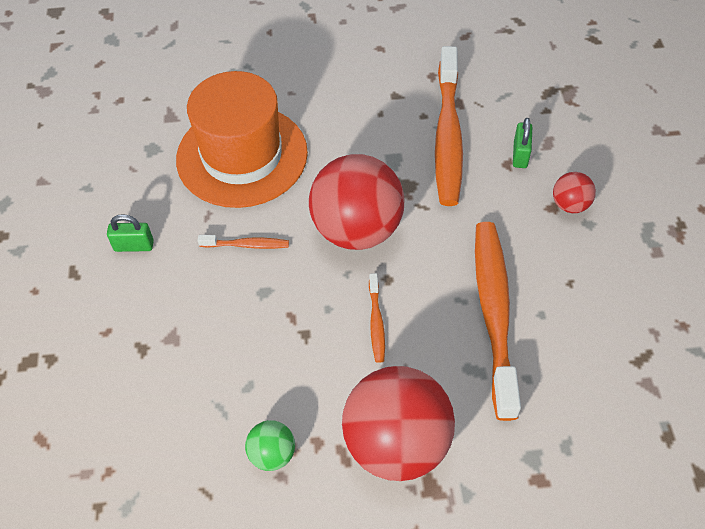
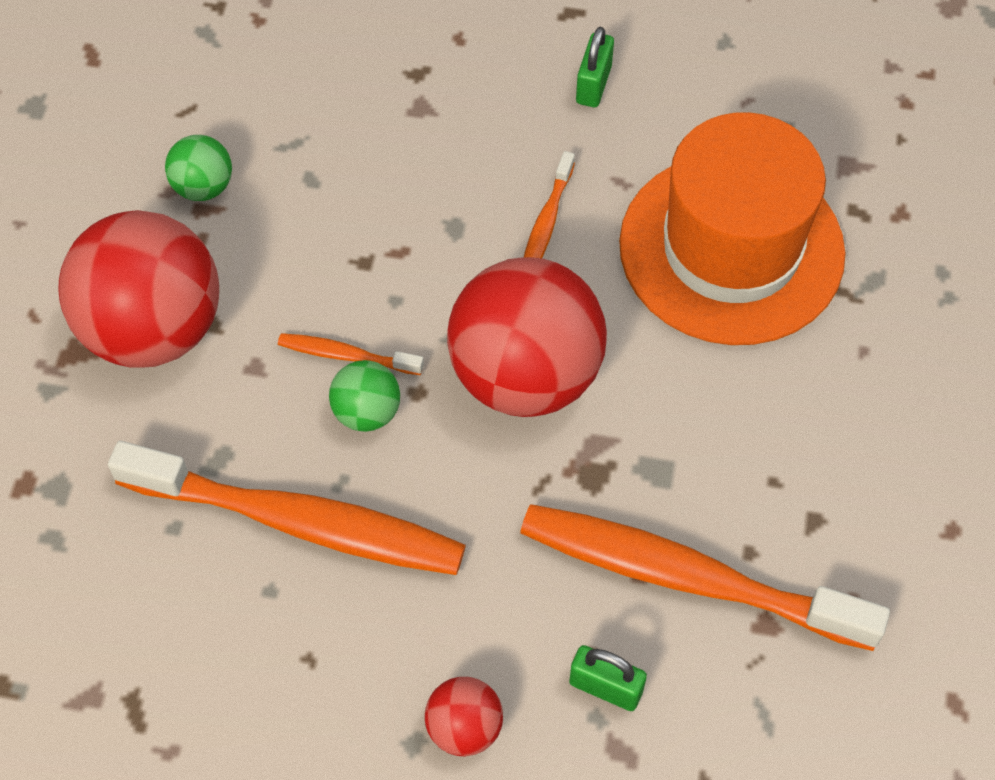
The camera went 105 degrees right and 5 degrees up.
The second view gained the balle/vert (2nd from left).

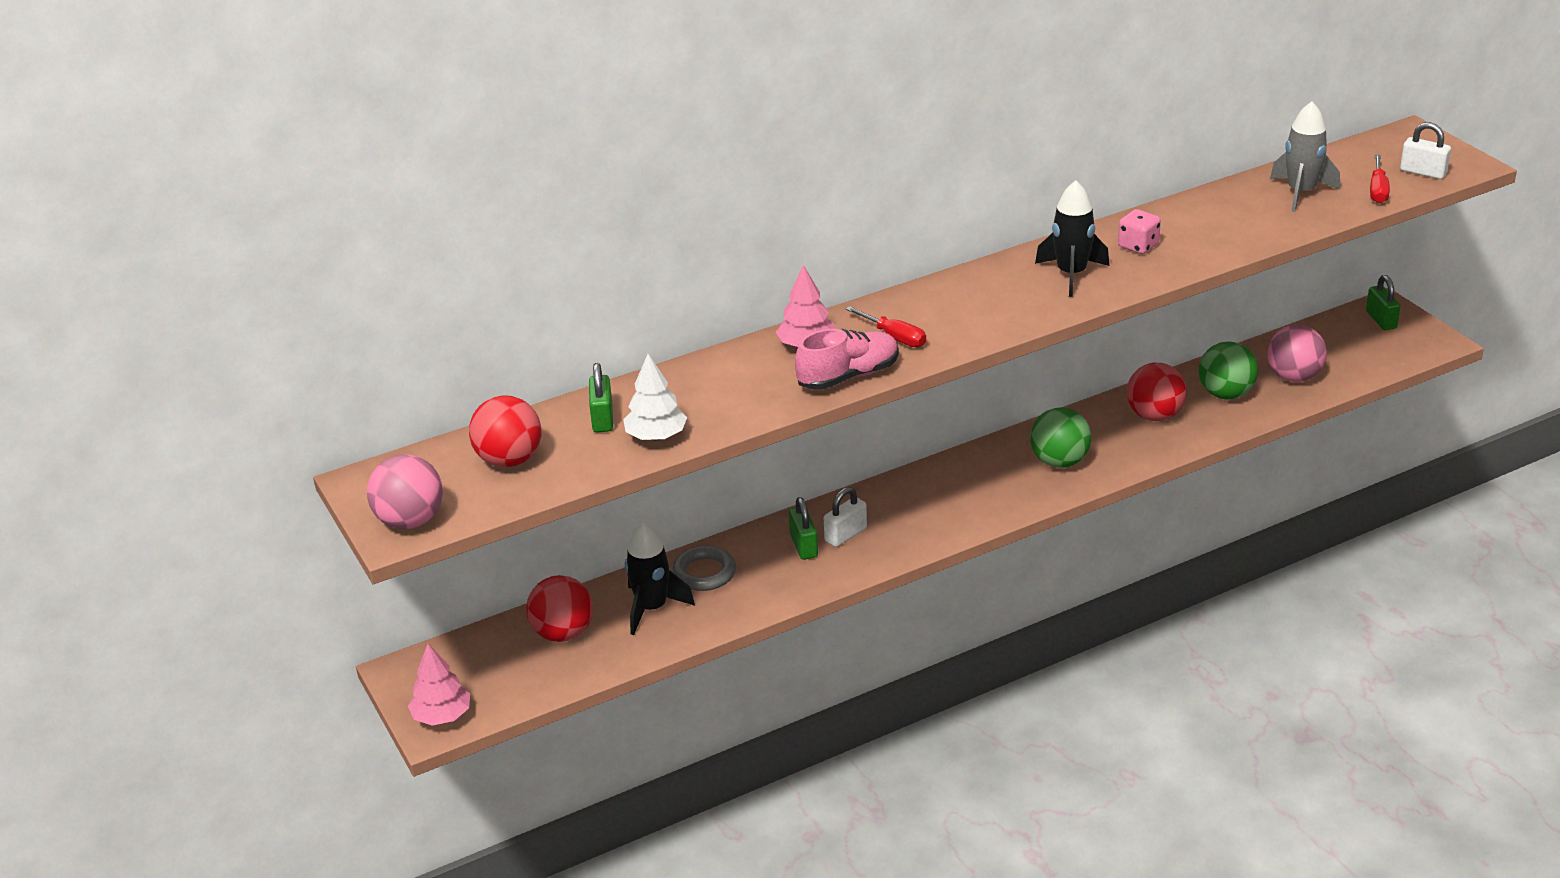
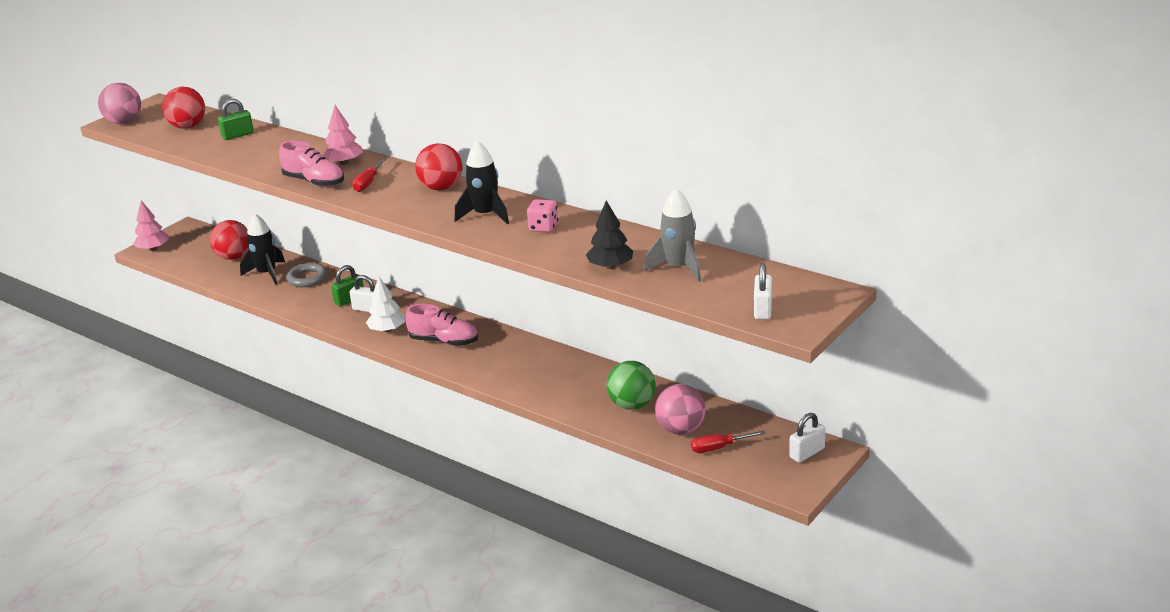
The camera went 65 degrees right and 5 degrees down.
The tournevis/rouge (2nd from left) ended up elsewhere.
What was the cadenas/vert (3rd from left) turned into the cadenas/blanc (3rd from left).
The arbre/blanc ended up elsewhere.
The balle/rouge (3rd from left) ended up elsewhere.
The second view lost the balle/vert (1st from left).
The second view gained the arbre/noir.
The second view gained the chaussure/rose (2nd from left).

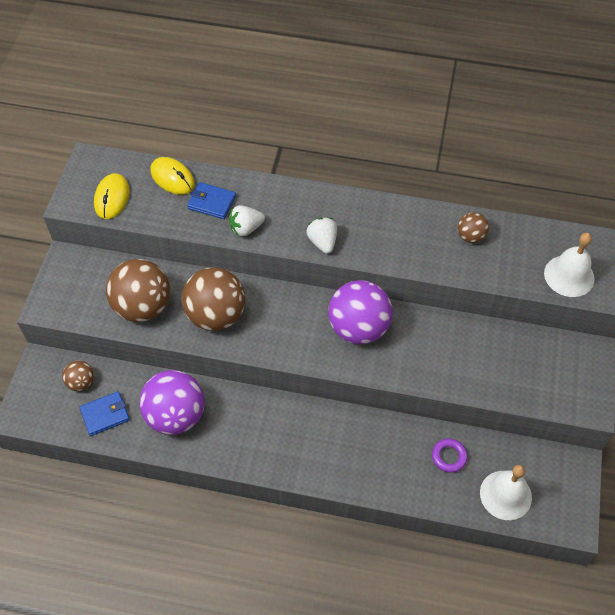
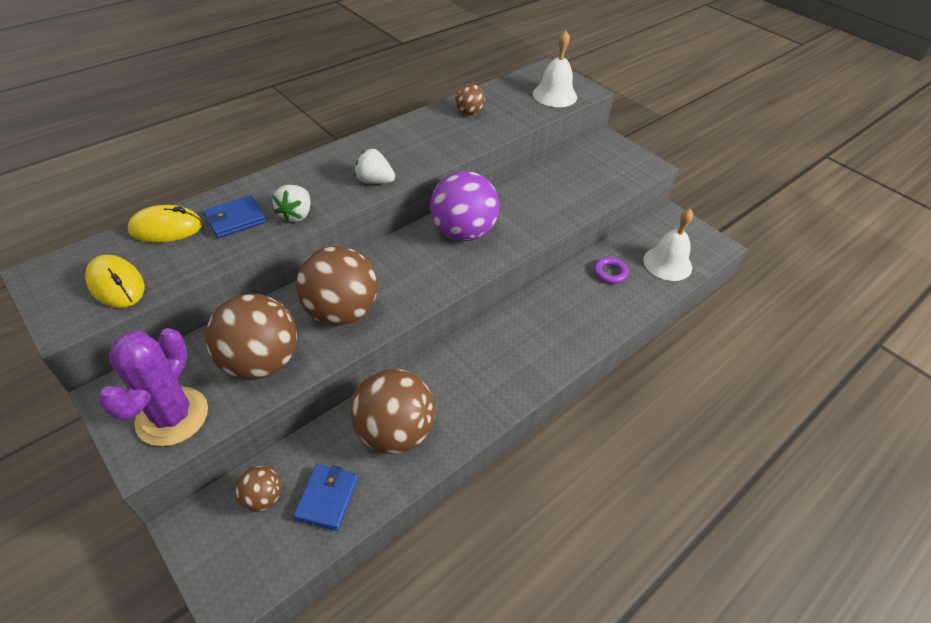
The camera went 55 degrees left and 10 degrees down.
What was the balle/violet (1st from left) turned into the balle/marron (4th from left).
The second view gained the cactus/violet.

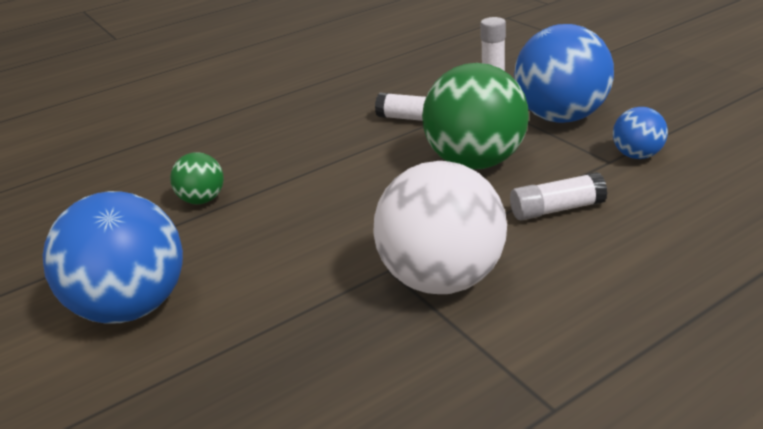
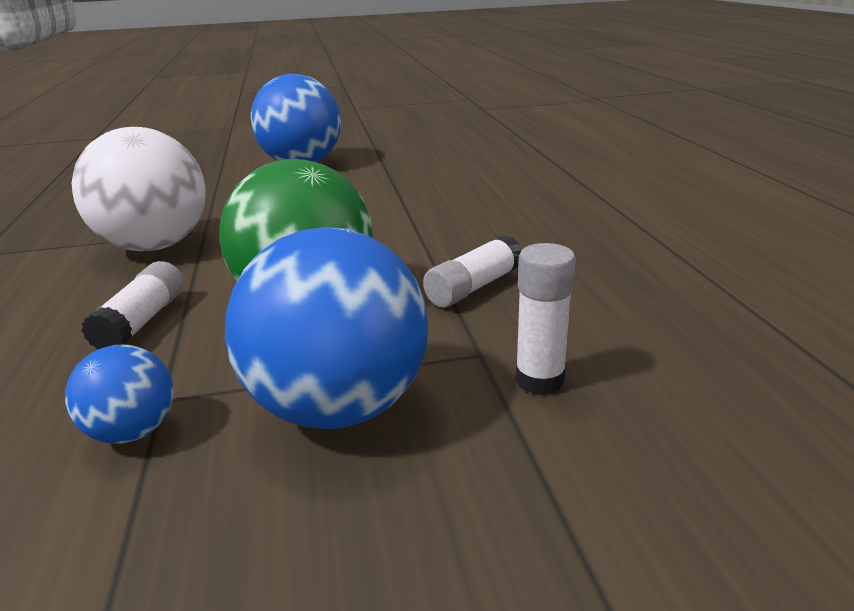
The camera went 110 degrees right and 5 degrees down.
The second view lost the balle/vert (1st from left).

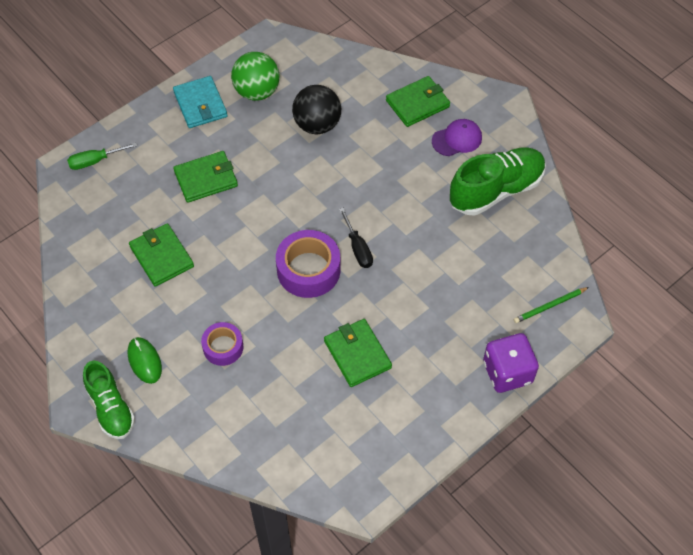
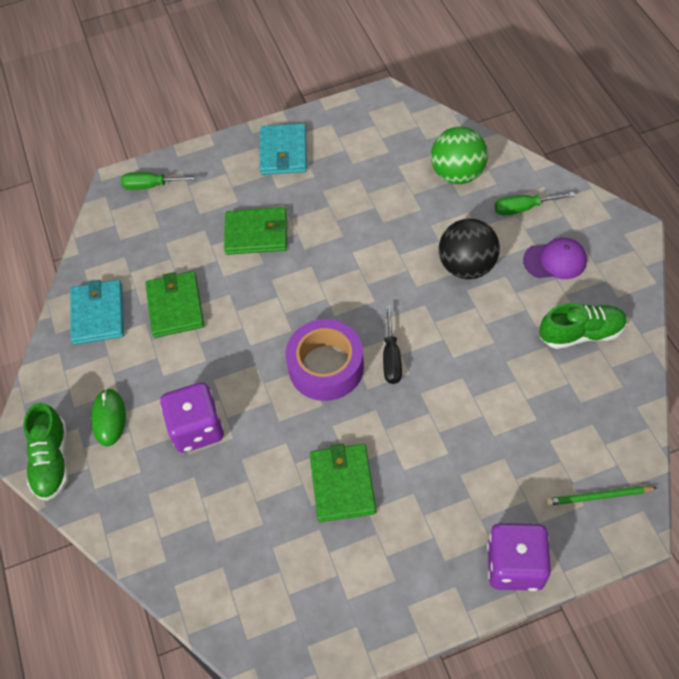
The camera went 25 degrees right and 0 degrees up.
The balle/vert ended up elsewhere.
Where the portefeuille/vert (4th from left) stood, the tournevis/vert (2nd from left) came to stand.
The balle/noir ended up elsewhere.
The size of the chaussure/vert (2nd from left) changed by a factor of 0.65.
Where the ruban adhésif/violet (1st from left) stood, the dé/violet (1st from left) came to stand.
The second view gained the portefeuille/turquoise (1st from left).

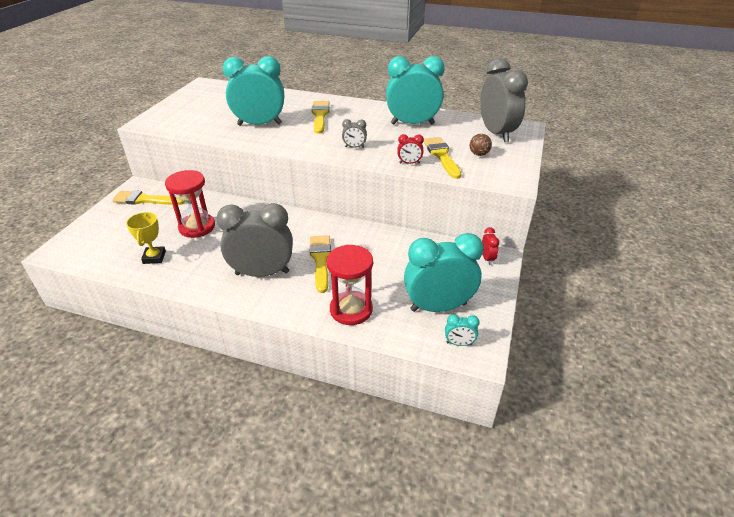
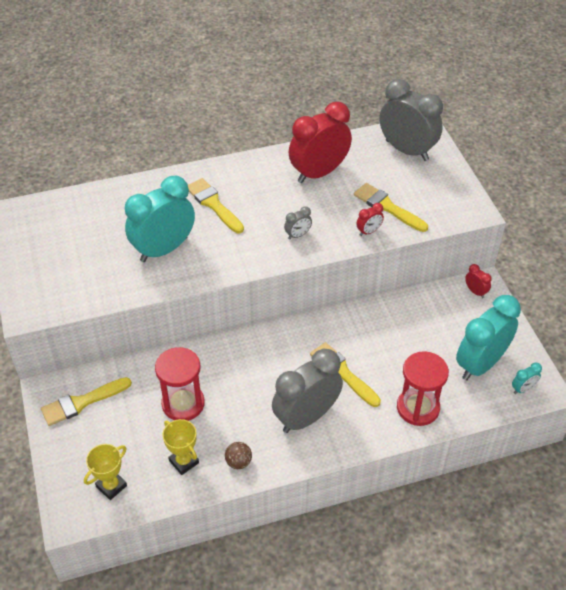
The camera went 35 degrees left and 10 degrees up.
What was the réveil/turquoise (2nd from left) turned into the réveil/rouge (1st from left).
The balle/marron ended up elsewhere.
The second view gained the trophée/jaune (1st from left).

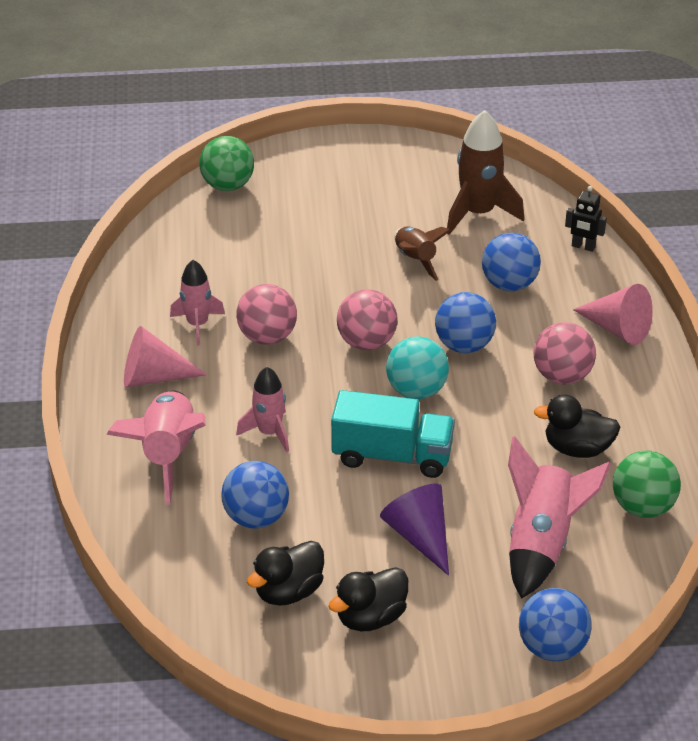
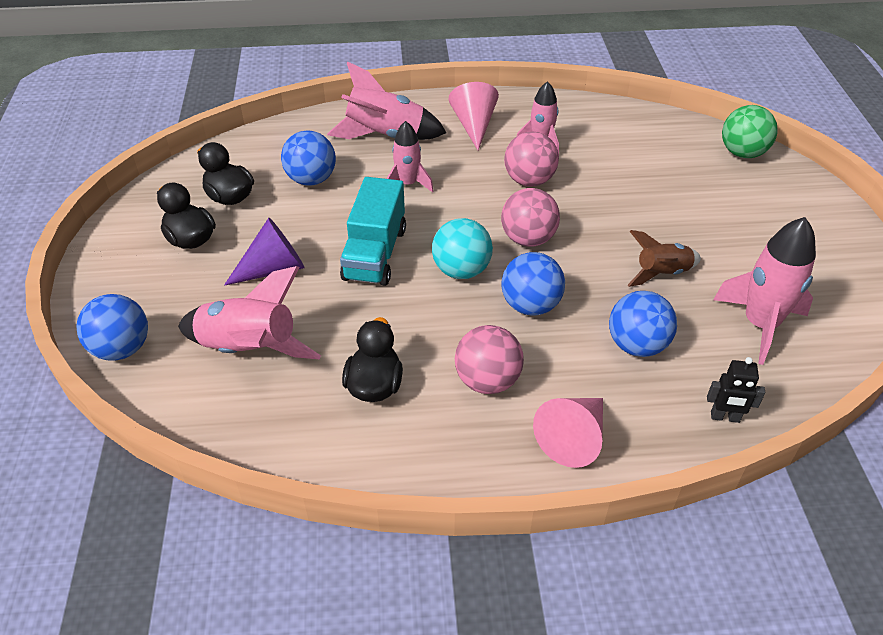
The camera went 90 degrees right and 5 degrees up.
What was the fusée/marron (2nd from left) turned into the fusée/rose (5th from left).
The robot/noir ended up facing another way, 105 degrees counterclockwise from before.
The second view lost the balle/vert (2nd from left).

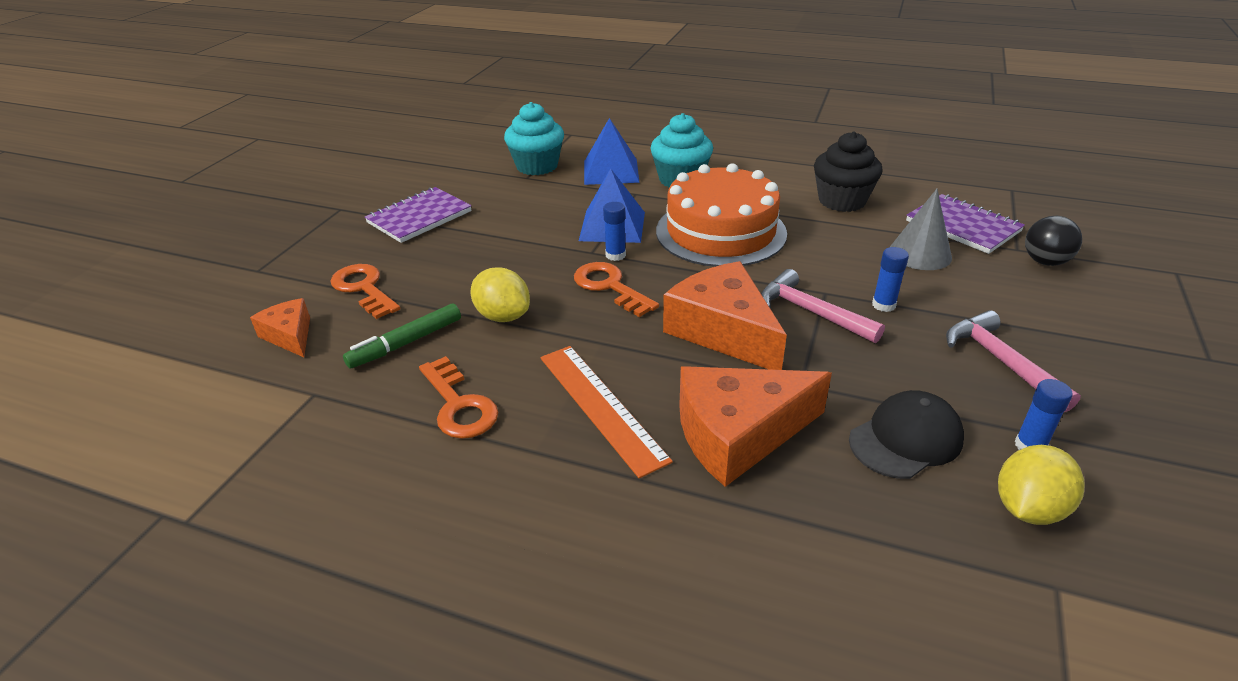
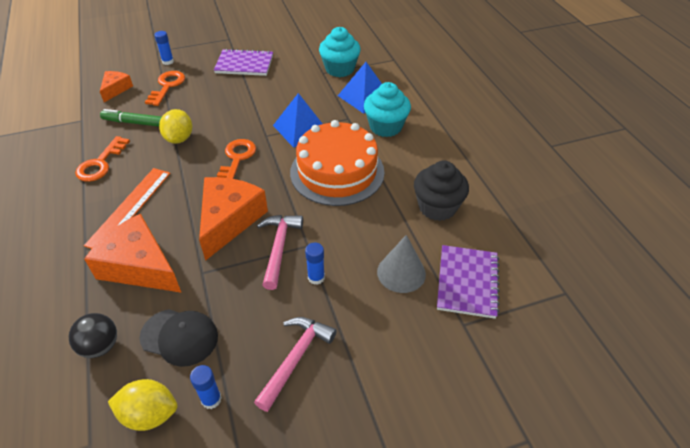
The camera went 50 degrees right and 10 degrees up.
The bâton de colle/bleu (1st from left) ended up elsewhere.
The balle/noir ended up elsewhere.

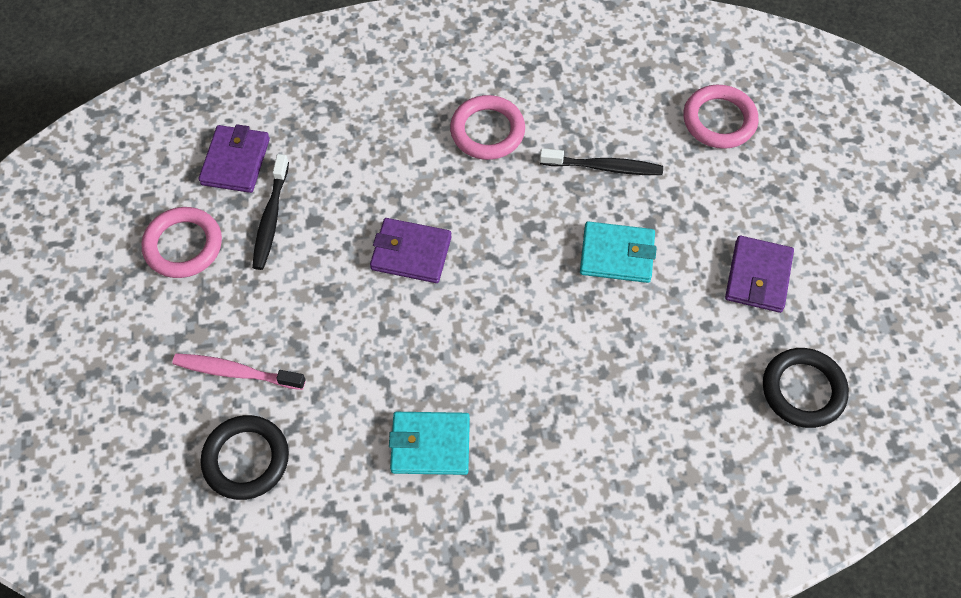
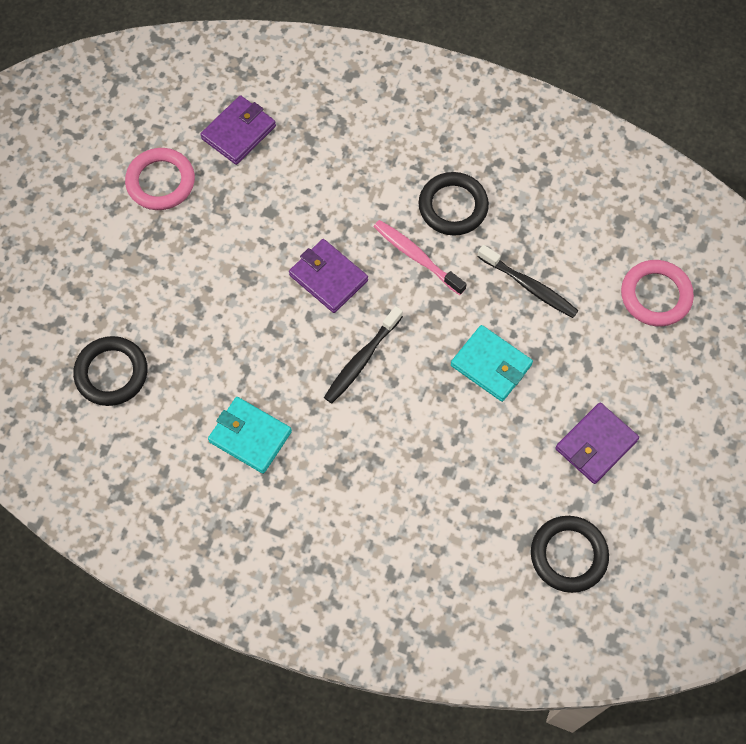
The camera went 30 degrees right and 5 degrees up.
What was the anneau/rose (2nd from left) turned into the anneau/noir (2nd from left).
The brosse à dents/noir (1st from left) ended up elsewhere.
The brosse à dents/rose ended up elsewhere.

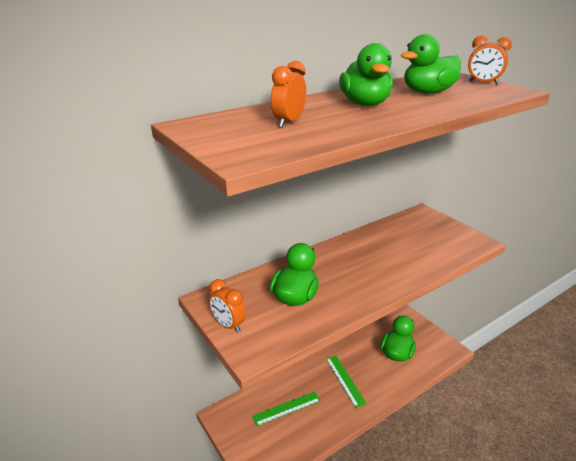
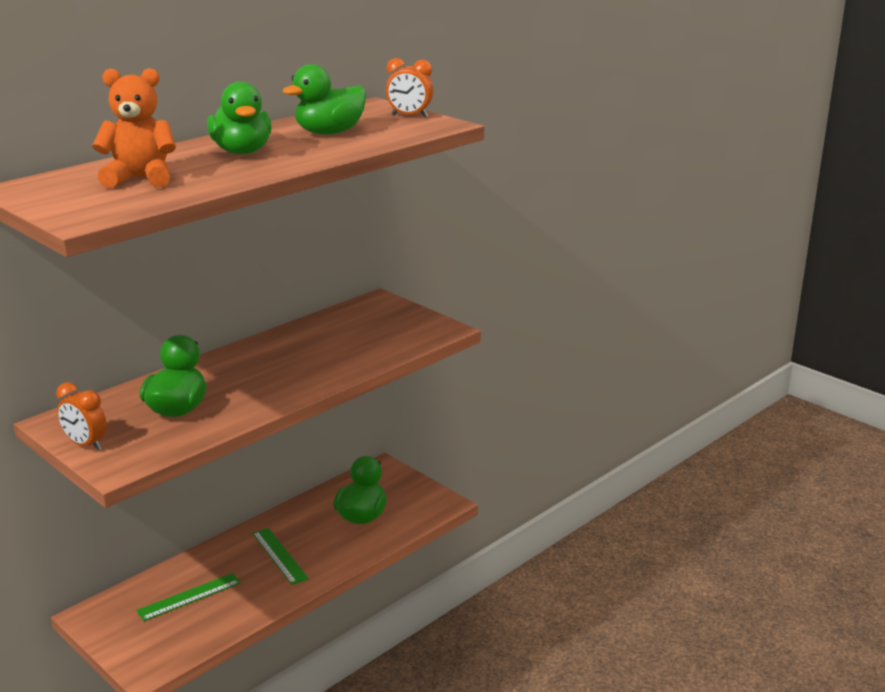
The camera went 10 degrees left and 5 degrees down.
Where the réveil/orange (2nd from left) stood, the ours en peluche/orange came to stand.

